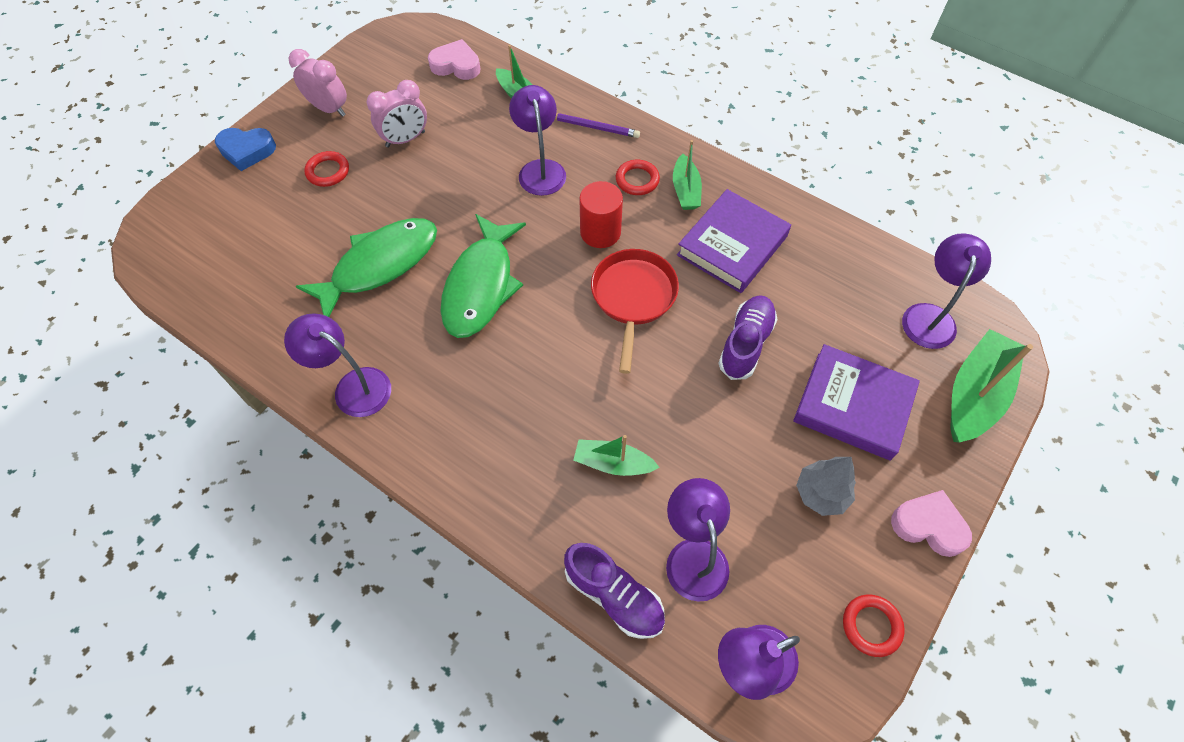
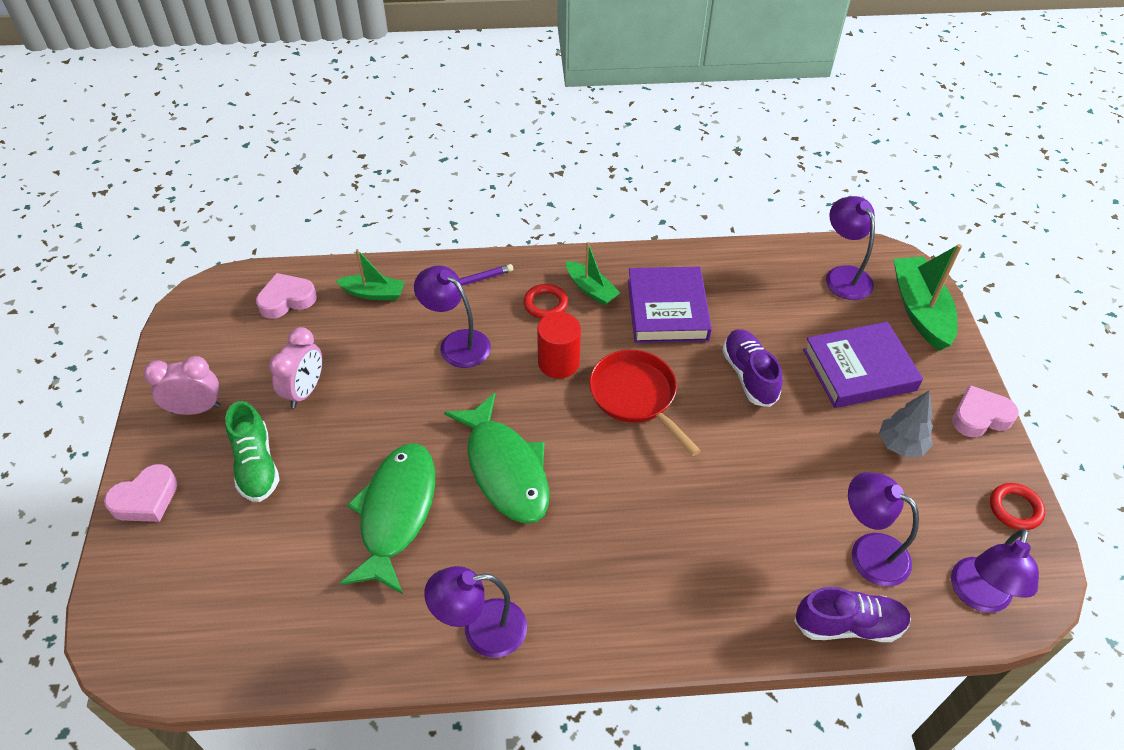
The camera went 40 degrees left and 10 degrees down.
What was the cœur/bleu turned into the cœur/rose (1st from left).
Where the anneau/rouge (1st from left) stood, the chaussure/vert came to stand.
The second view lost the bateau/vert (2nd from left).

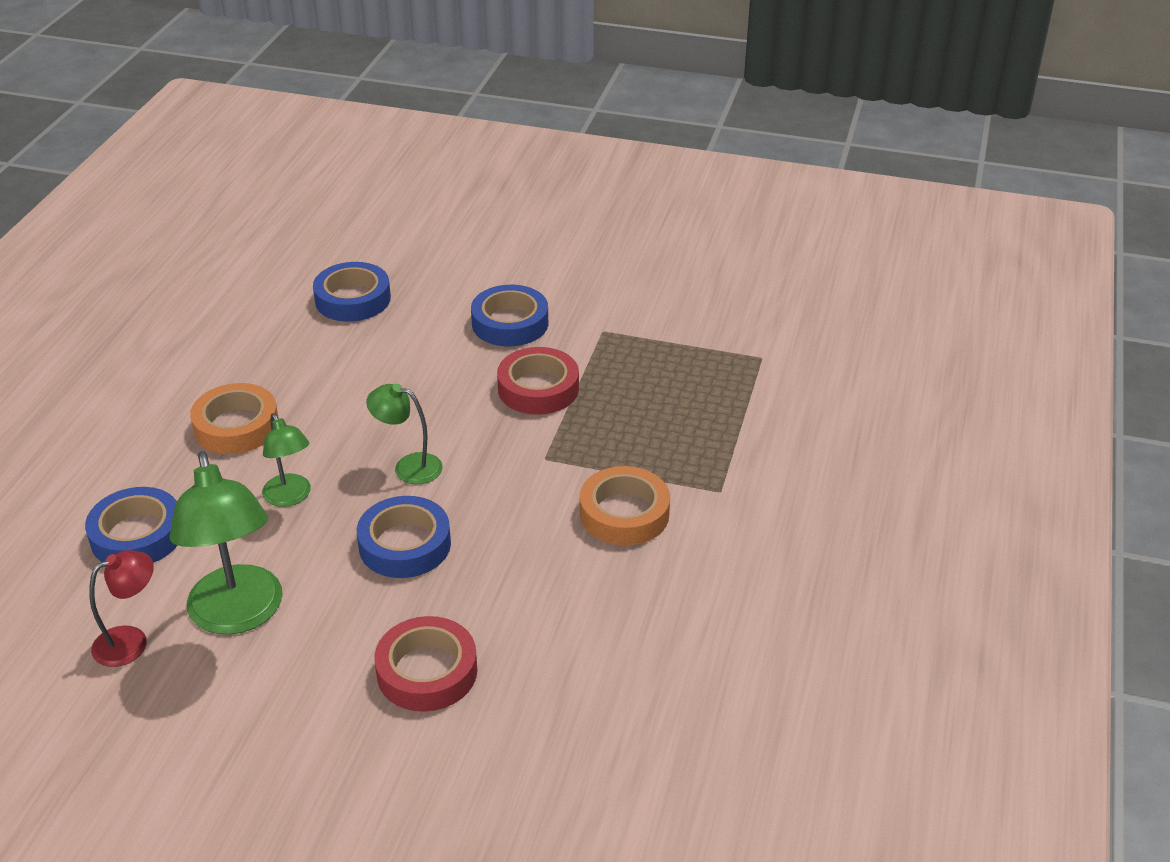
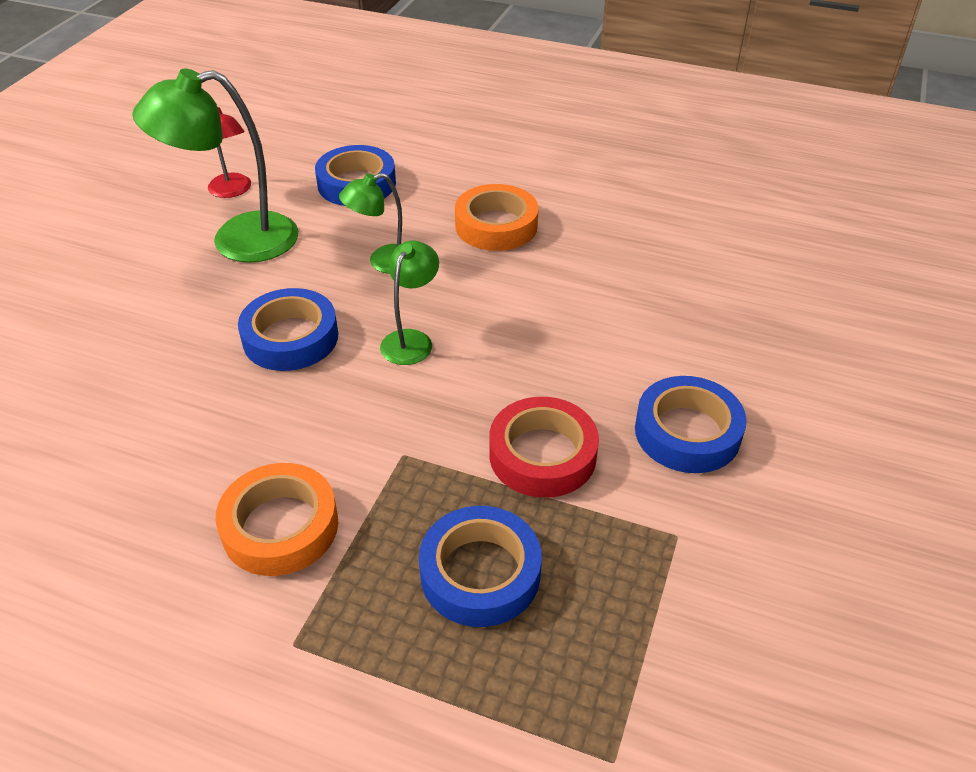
The camera went 95 degrees right and 5 degrees up.
The ruban adhésif/bleu (2nd from left in the first image) ended up elsewhere.
The second view lost the ruban adhésif/rouge (1st from left).

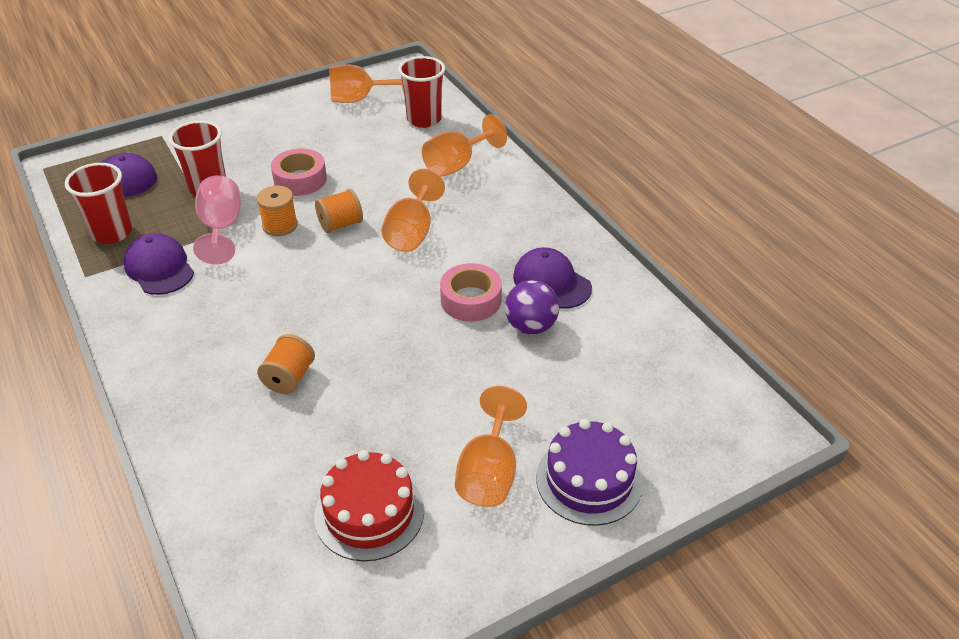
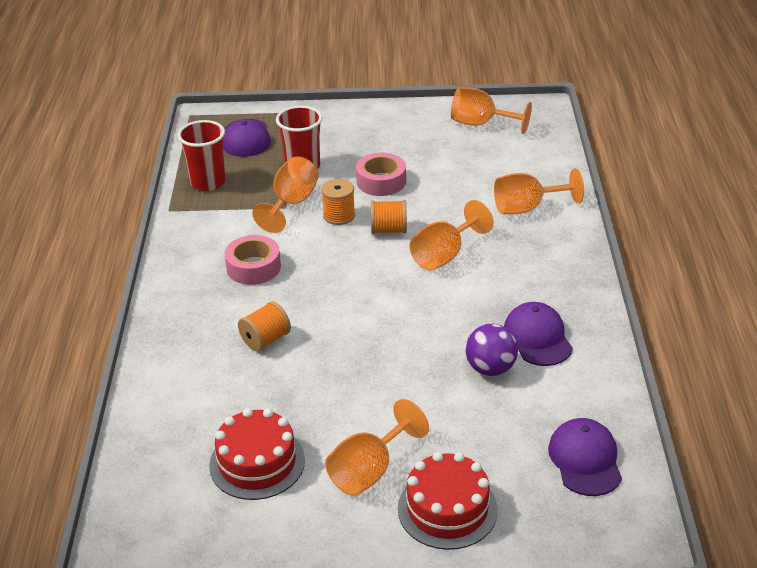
The camera went 30 degrees right and 5 degrees down.
The second view lost the gobelet/rouge (3rd from left).
What was the verre à pied/rose turned into the verre à pied/orange (1st from left).
The casquette/violet (2nd from left in the first image) ended up elsewhere.
The ruban adhésif/rose (2nd from left in the first image) ended up elsewhere.
What was the gâteau/violet turned into the gâteau/rouge (2nd from left).

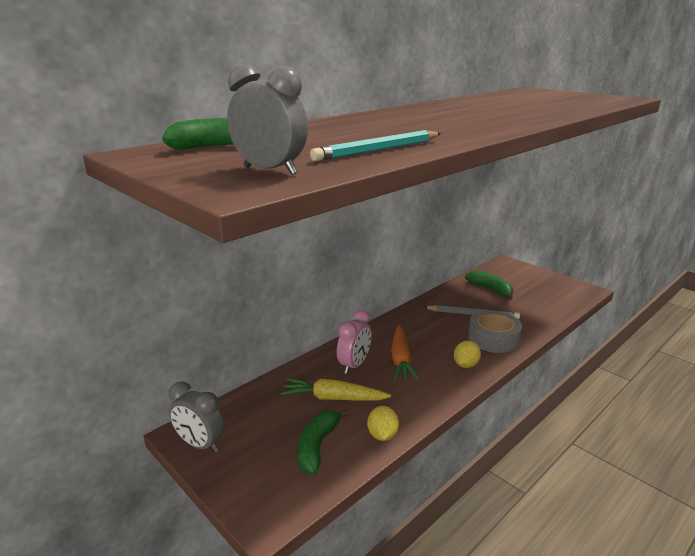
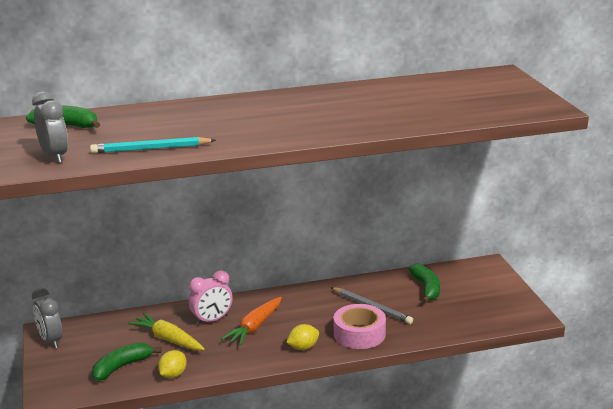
The camera went 30 degrees right and 0 degrees up.
What was the ruban adhésif/gris turned into the ruban adhésif/rose.

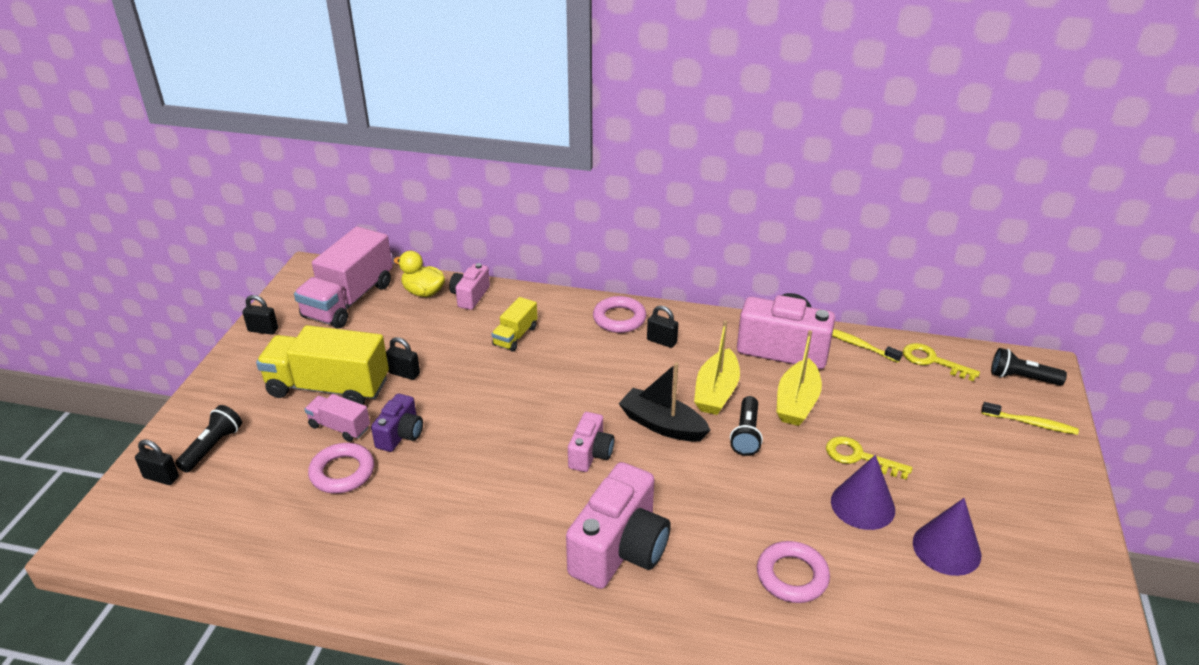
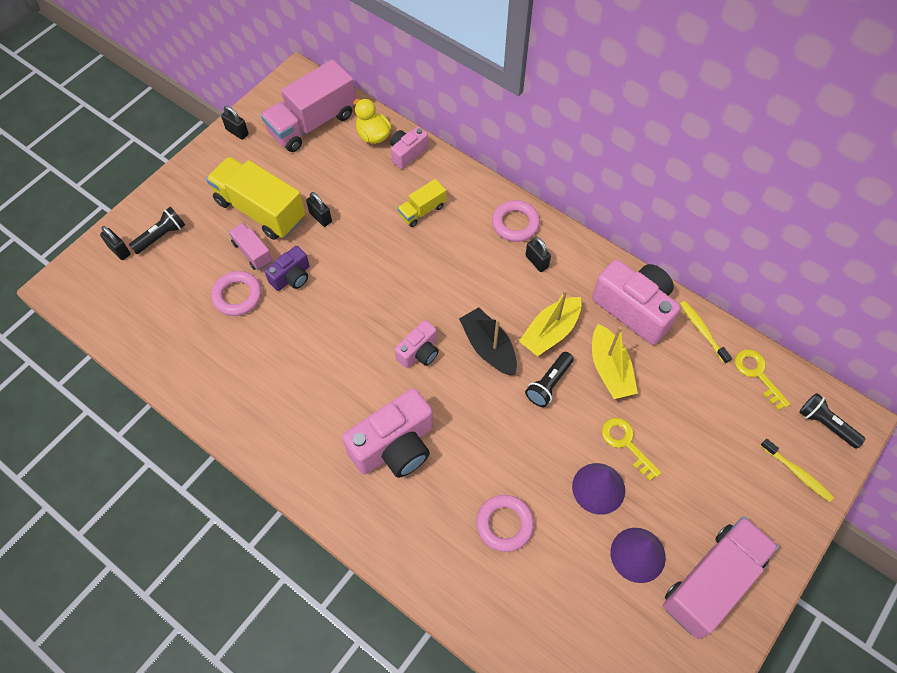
The camera went 25 degrees right and 25 degrees up.
The bateau/jaune (2nd from left) ended up facing another way, 60 degrees counterclockwise from before.
The second view gained the camion/rose (3rd from left).

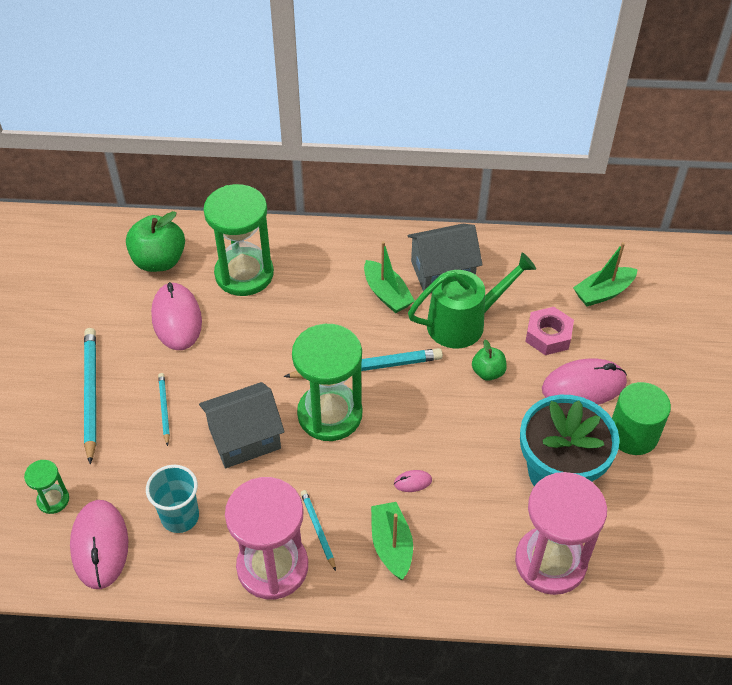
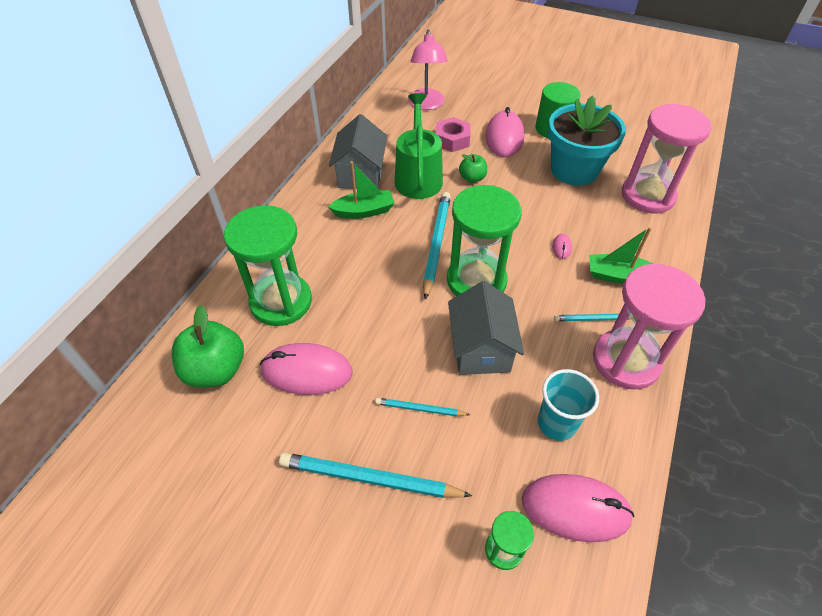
The camera went 70 degrees left and 0 degrees up.
Where the bateau/vert (3rd from left) stood, the lampe/rose came to stand.

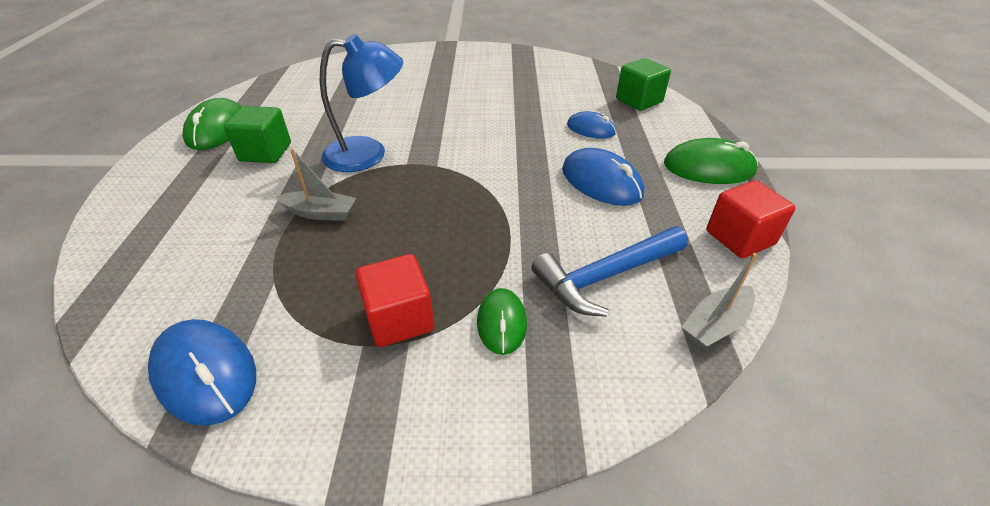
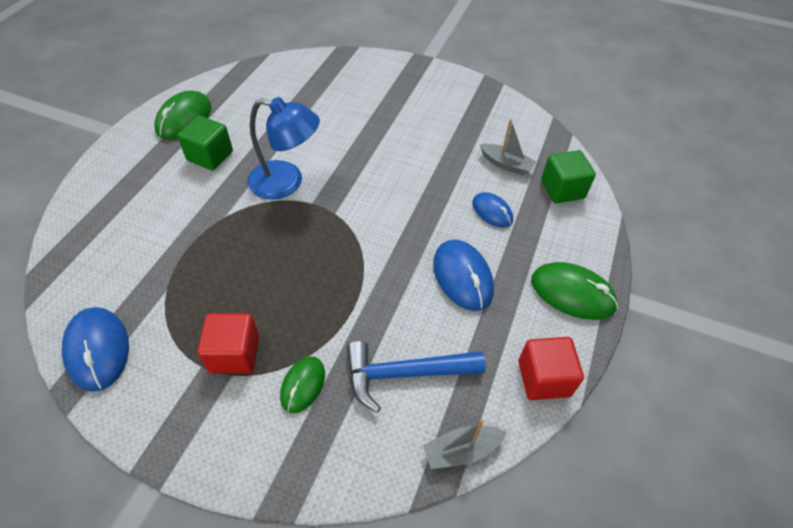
The camera went 20 degrees right and 10 degrees up.
The bateau/gris (1st from left in the first image) ended up elsewhere.

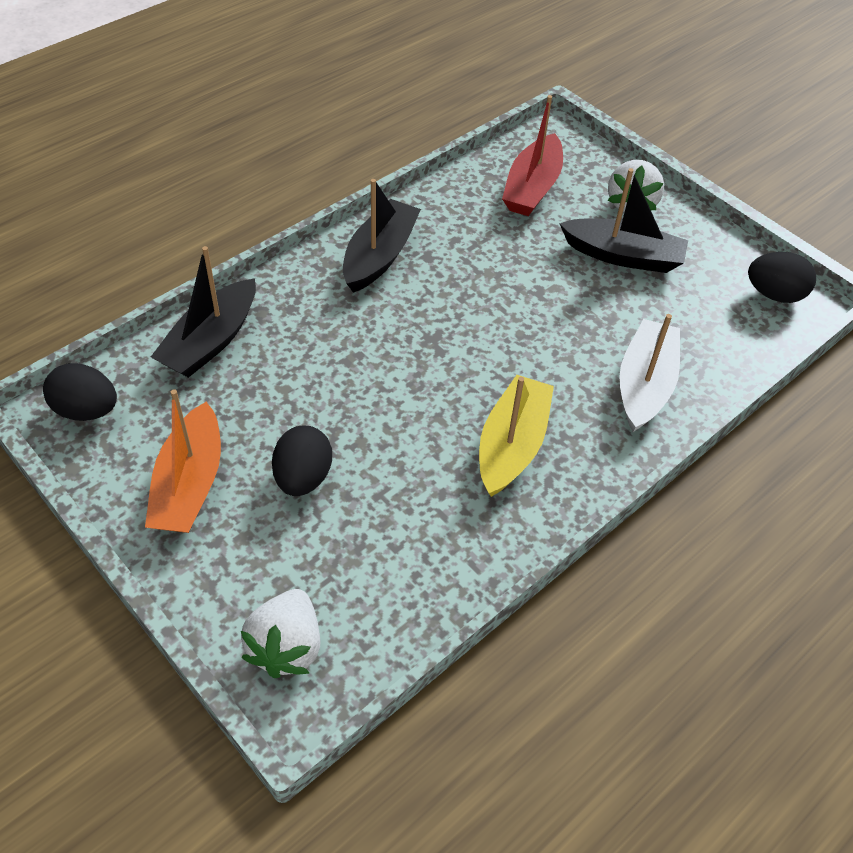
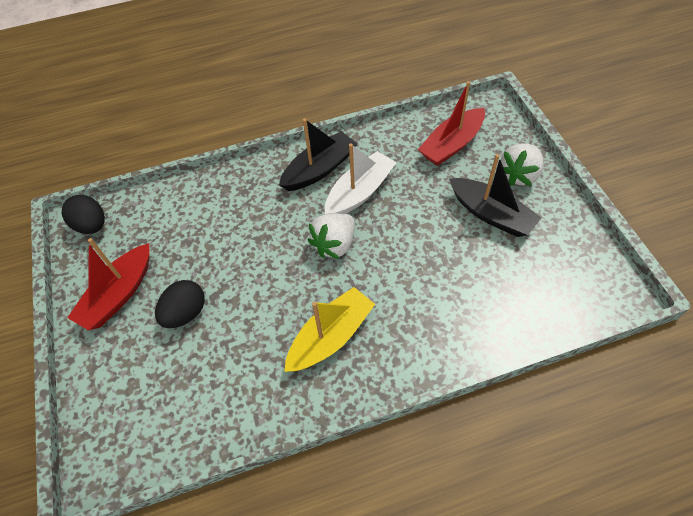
The camera went 30 degrees right and 5 degrees up.
The second view lost the bateau/noir (1st from left).
The second view lost the œuf/noir (3rd from left).
The bateau/blanc ended up elsewhere.
What was the bateau/orange turned into the bateau/rouge (1st from left).
The fraise/blanc (1st from left) ended up elsewhere.

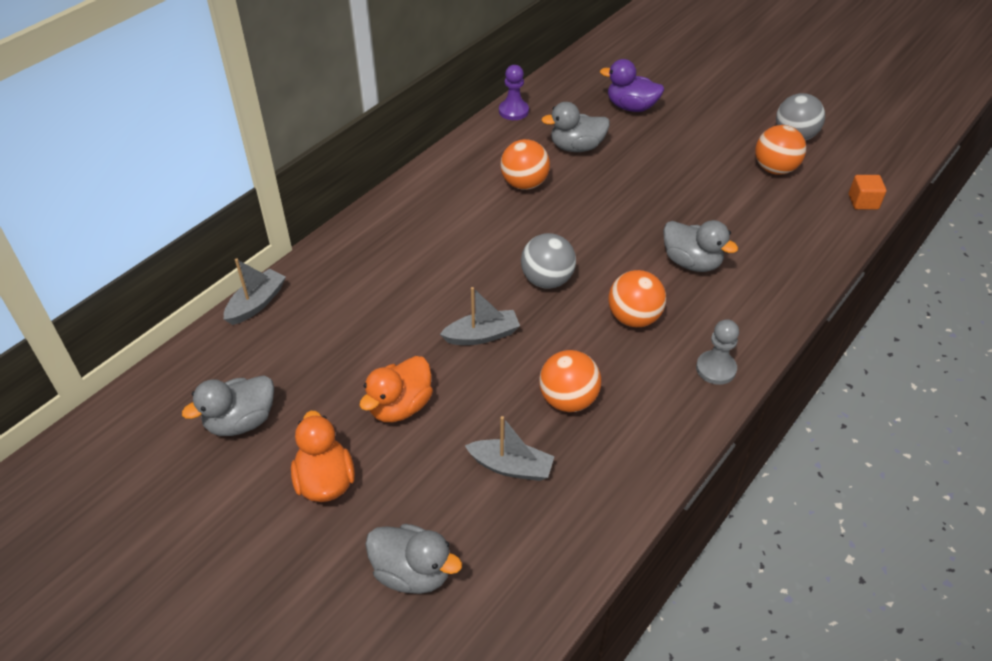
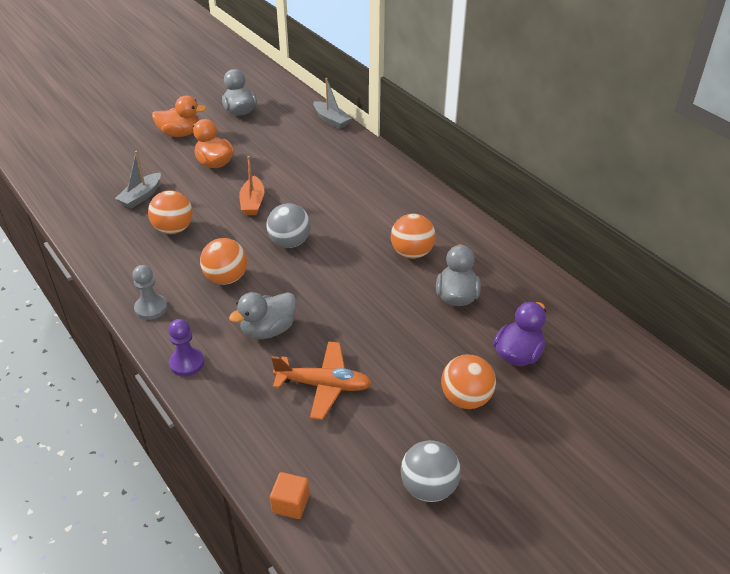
The camera went 105 degrees right and 5 degrees down.
The pion/violet ended up elsewhere.
The balle/orange (4th from left) ended up elsewhere.
What was the bateau/gris (2nd from left) turned into the bateau/orange.
The second view lost the canard/gris (2nd from left).
The second view gained the avion/orange.

